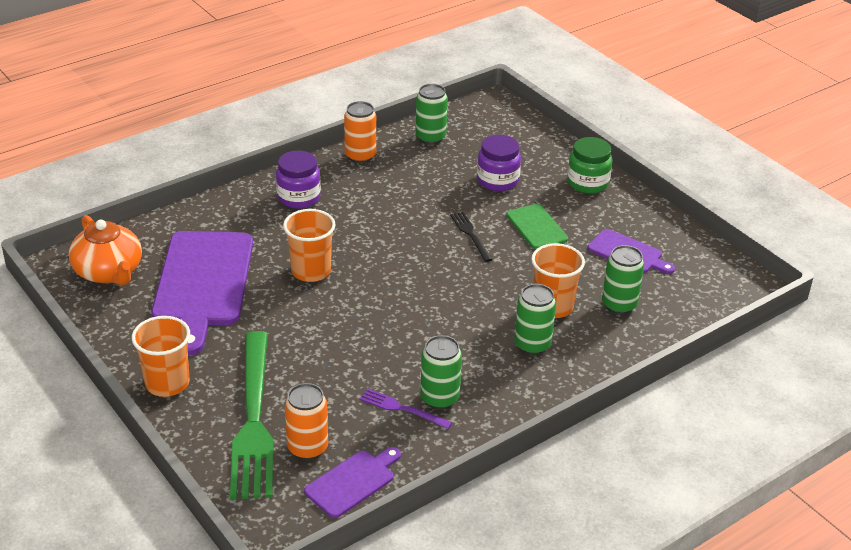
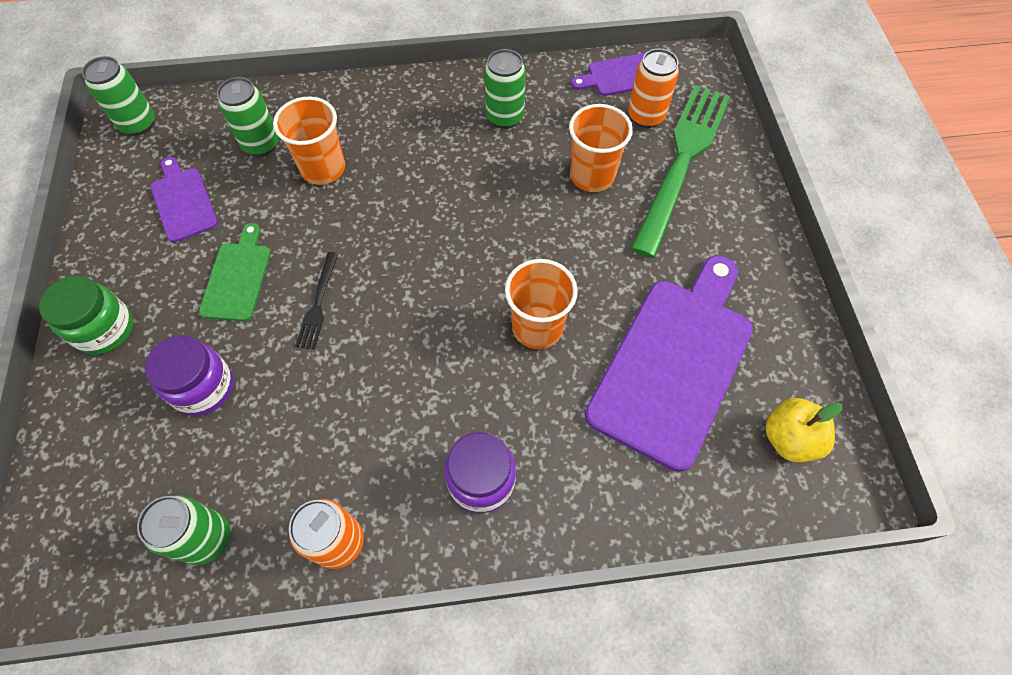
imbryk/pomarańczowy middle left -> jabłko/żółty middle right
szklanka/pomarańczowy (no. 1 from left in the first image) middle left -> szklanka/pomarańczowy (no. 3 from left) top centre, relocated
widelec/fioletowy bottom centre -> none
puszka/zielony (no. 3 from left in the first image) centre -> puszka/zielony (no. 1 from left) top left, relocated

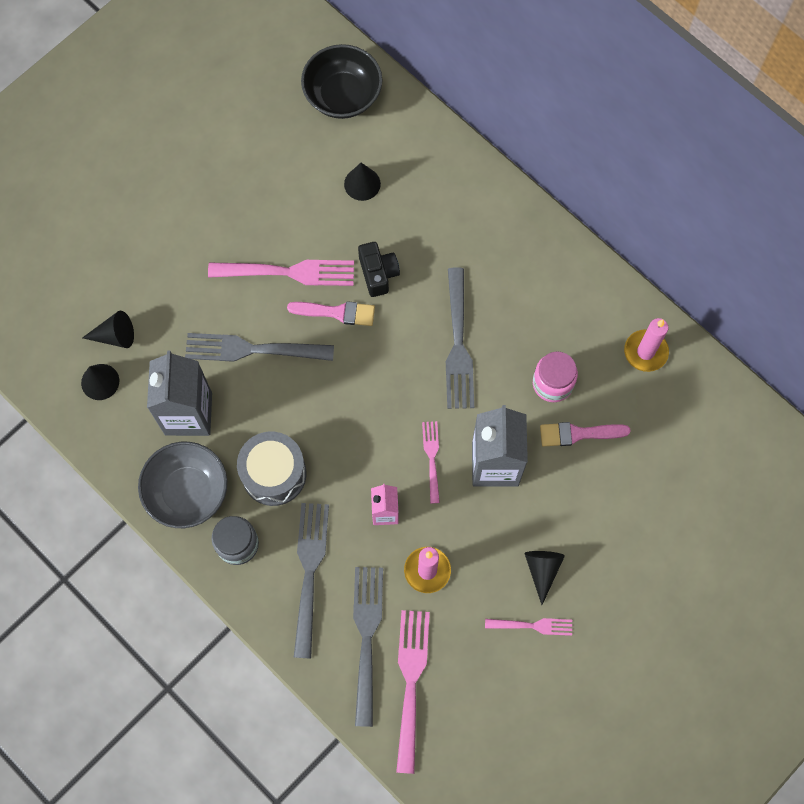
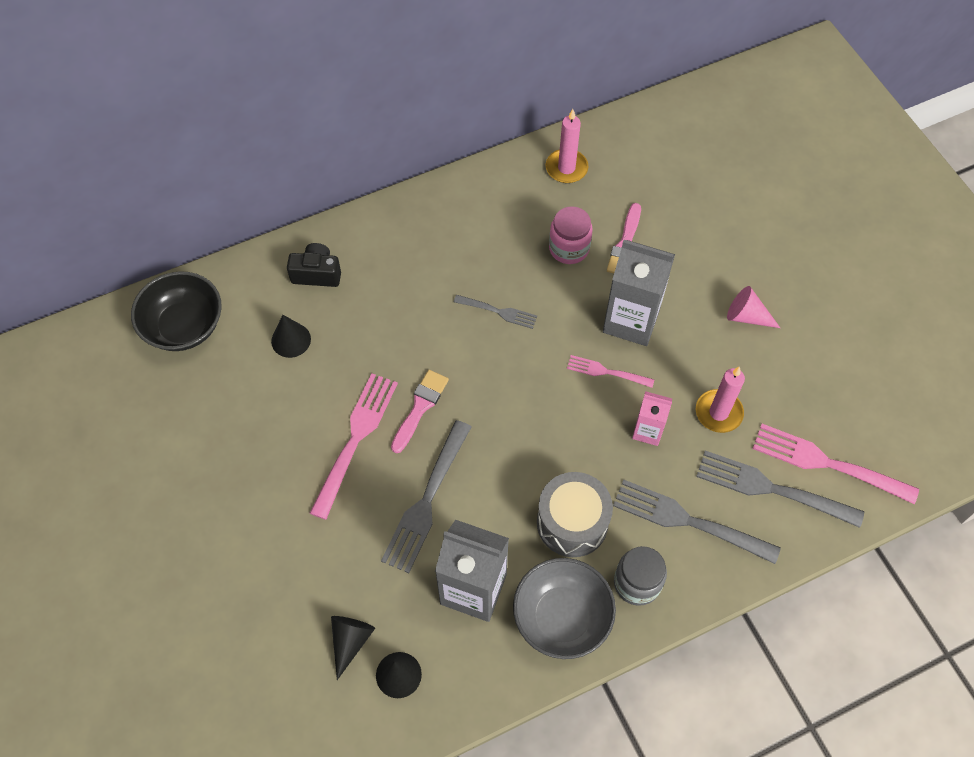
aparat fotograficzny/czarny centre -> aparat fotograficzny/czarny middle left, relocated
widelec/szary (no. 4 from left in the first image) centre -> widelec/szary (no. 2 from left) centre, x0.56
widelec/różowy (no. 4 from left) bottom centre -> none
stożek/czarny (no. 4 from left) bottom right -> stożek/różowy middle right

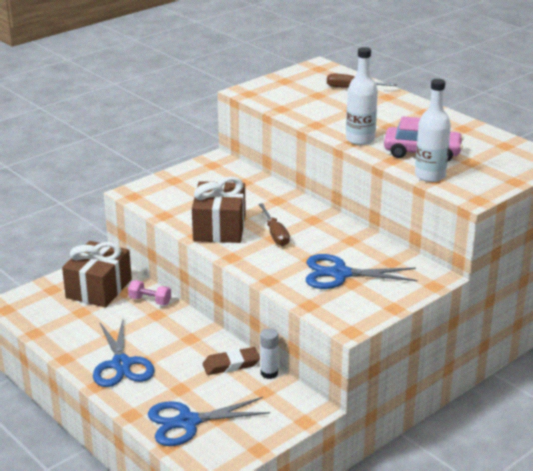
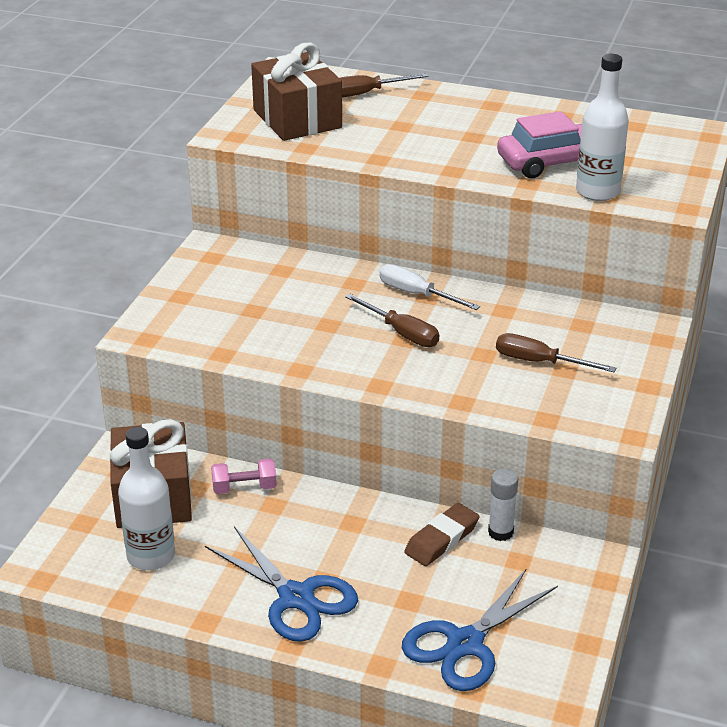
prezent/brązowy (no. 2 from left) centre -> prezent/brązowy (no. 2 from left) top centre, relocated
nożyczki/niebieski (no. 3 from left) middle right -> śrubokręt/brązowy (no. 3 from left) middle right
butelka/biały (no. 1 from left) top right -> butelka/biały (no. 1 from left) bottom left, relocated
none -> śrubokręt/biały centre

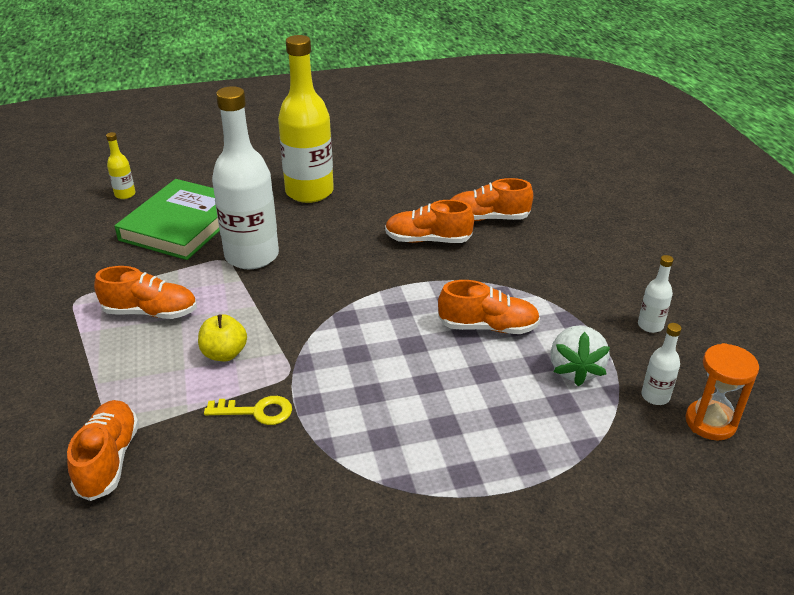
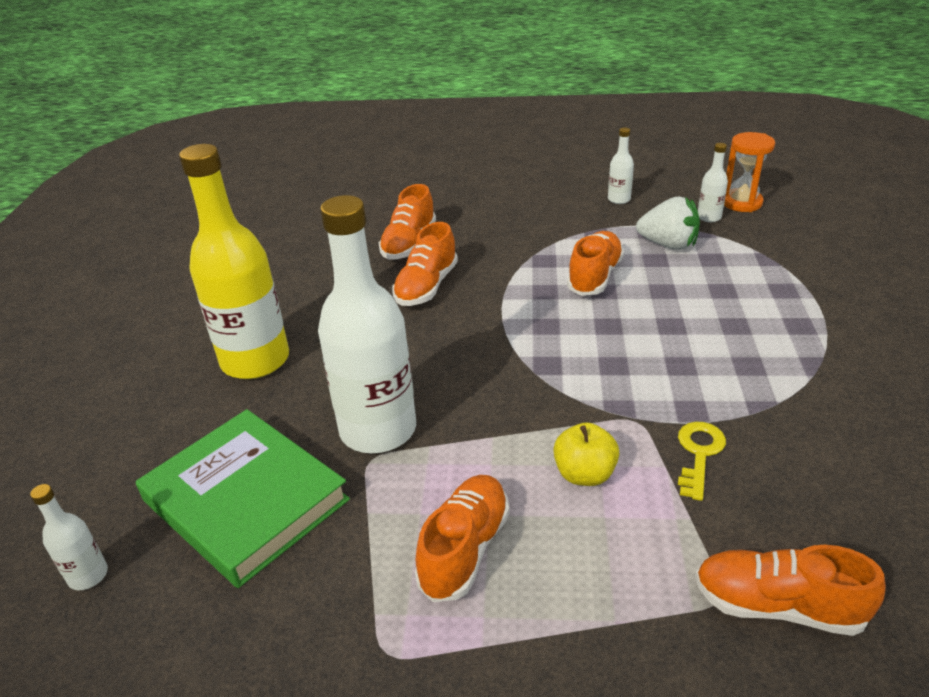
butelka/żółty (no. 1 from left) top left -> butelka/biały (no. 1 from left) bottom left

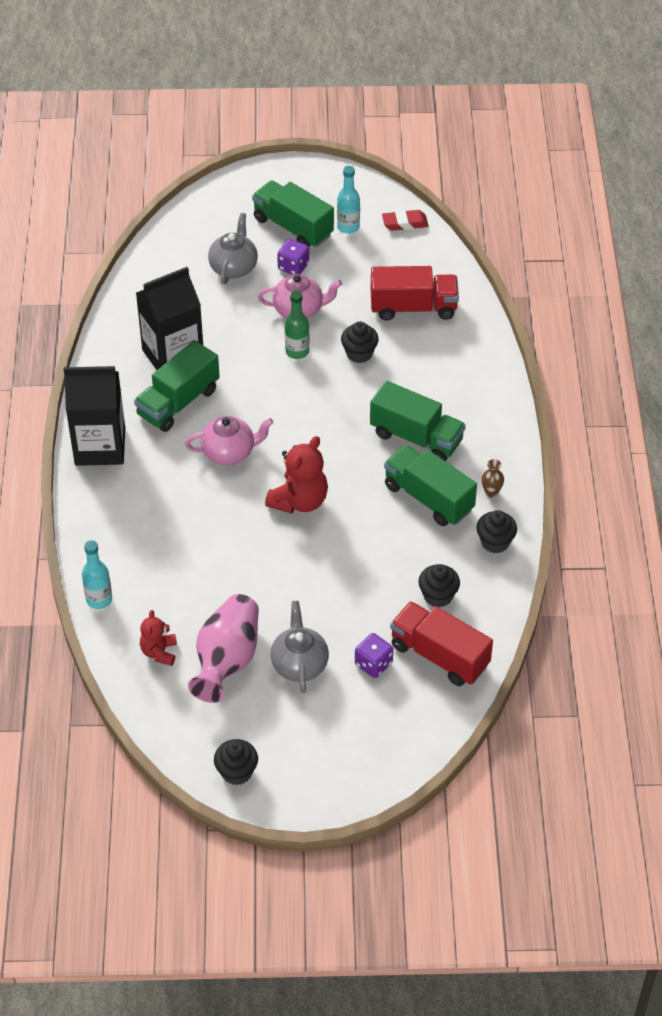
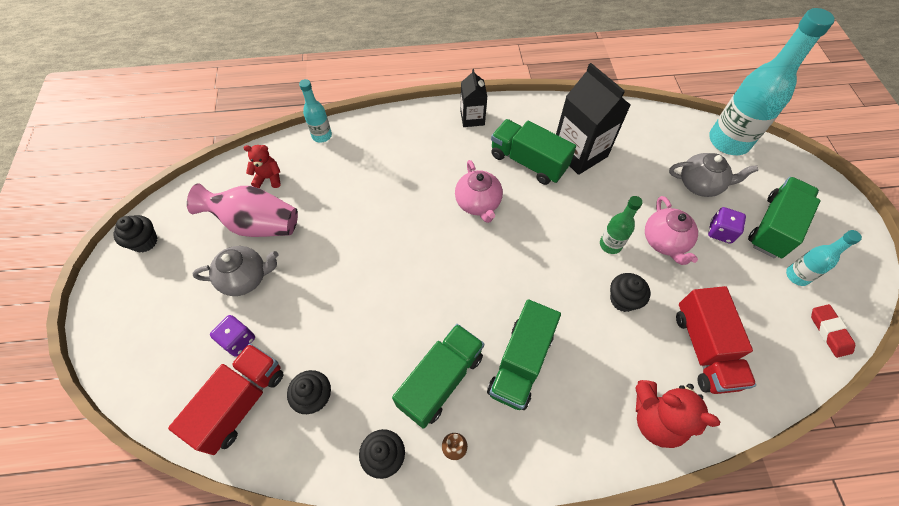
karton mleka/czarny (no. 1 from left) middle left -> karton mleka/czarny (no. 1 from left) top centre, x0.57
miś/czerwony (no. 2 from left) centre -> miś/czerwony (no. 2 from left) bottom right, relocated
none -> butelka/turkusowy (no. 2 from left) top right

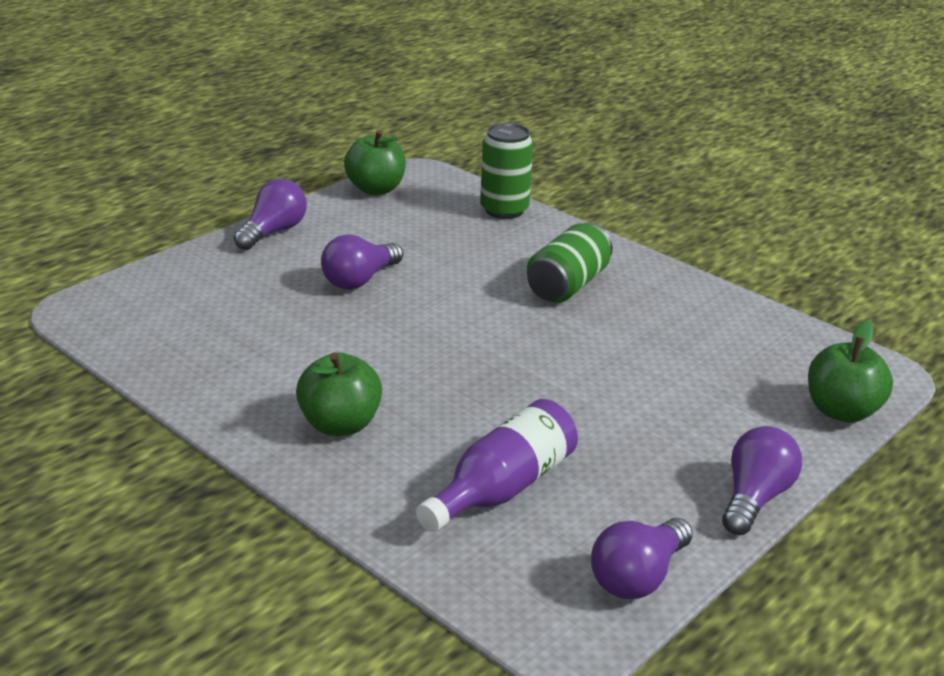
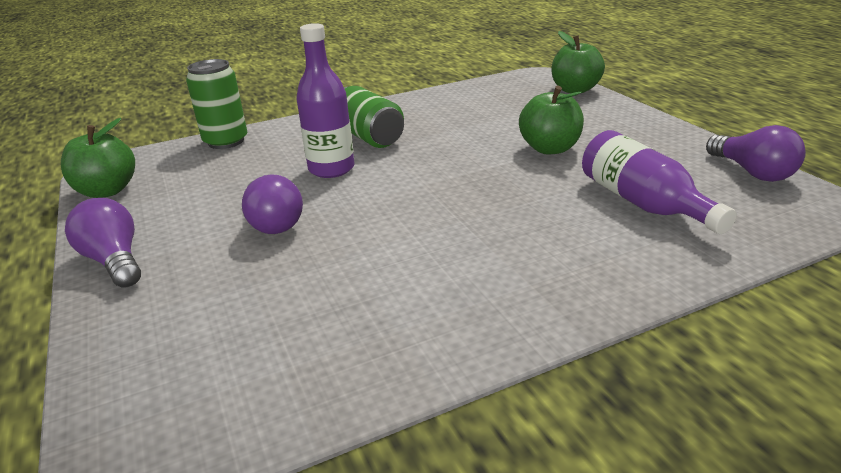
jabłko/zielony (no. 1 from left in the first image) centre -> jabłko/zielony (no. 2 from left) top centre, relocated
żarówka/fioletowy (no. 4 from left) bottom right -> none
none -> butelka/fioletowy (no. 1 from left) top centre

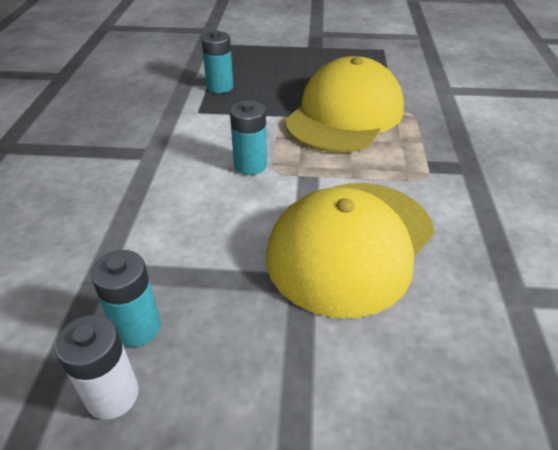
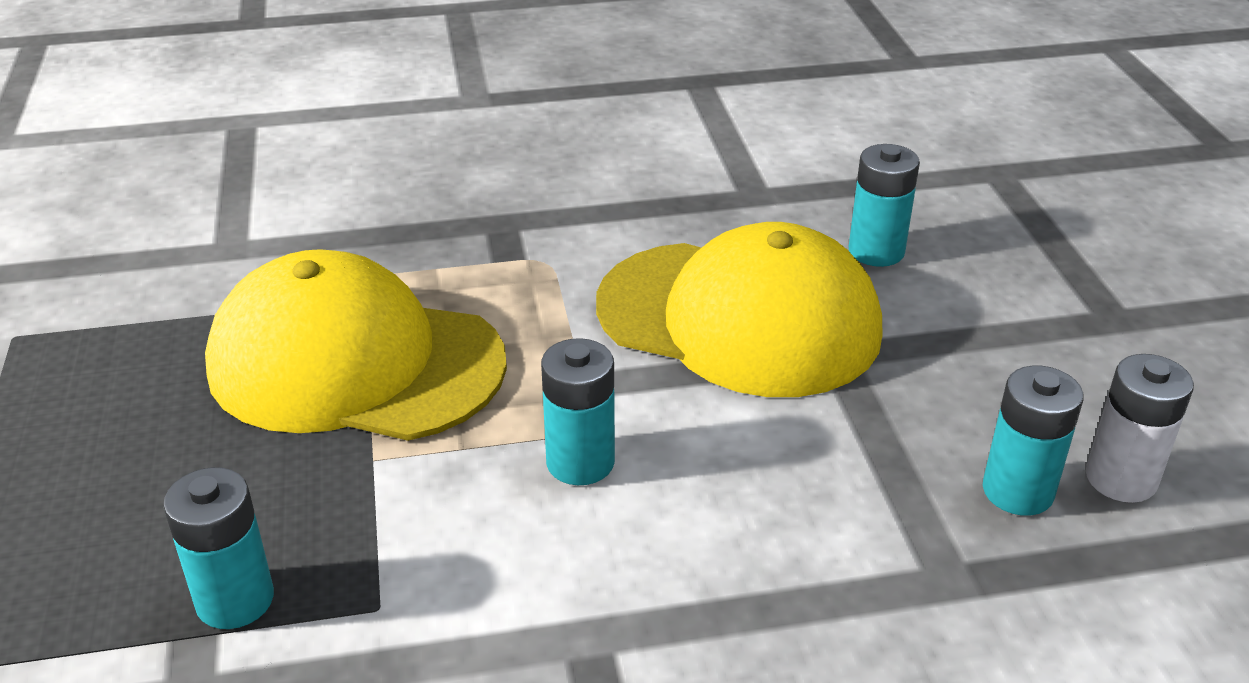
none -> bateria/turkusowy (no. 3 from left) top right

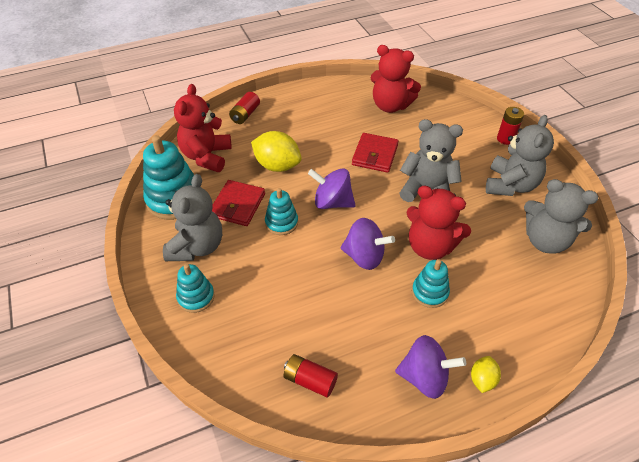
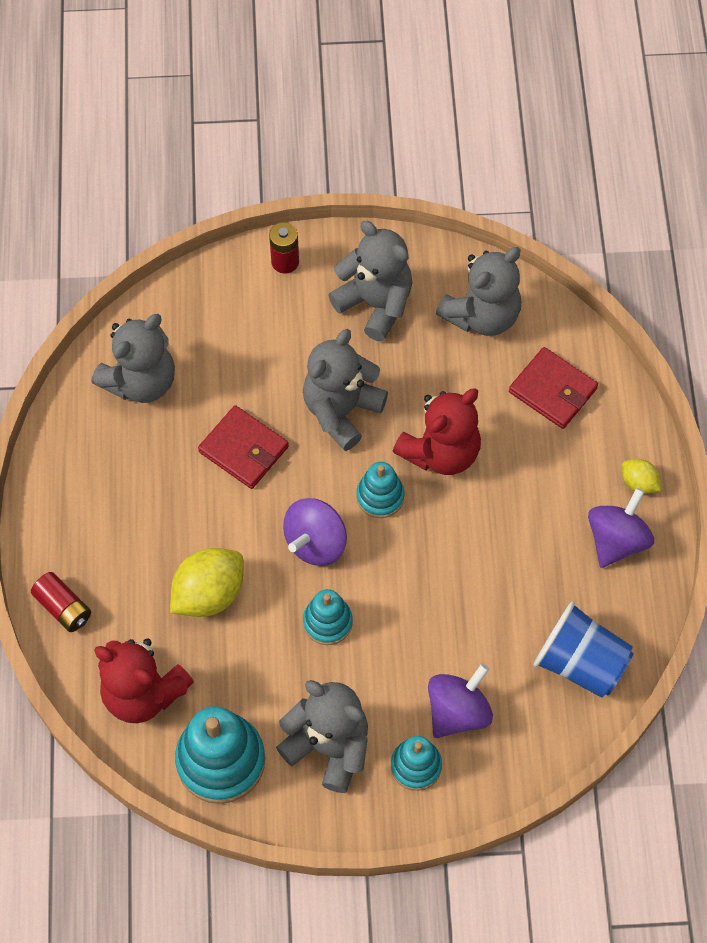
portfel/czerwony (no. 1 from left in the first image) centre -> portfel/czerwony (no. 2 from left) middle right, relocated
bateria/czerwony (no. 2 from left) bottom centre -> szklanka/niebieski bottom right
bączek/fioletowy (no. 2 from left) centre -> bączek/fioletowy (no. 2 from left) bottom centre, relocated
miś/czerwony (no. 2 from left) top centre -> miś/szary (no. 1 from left) middle left
zabawka nakładanka/turkusowy (no. 4 from left in the first image) middle right -> zabawka nakładanka/turkusowy (no. 3 from left) centre, relocated

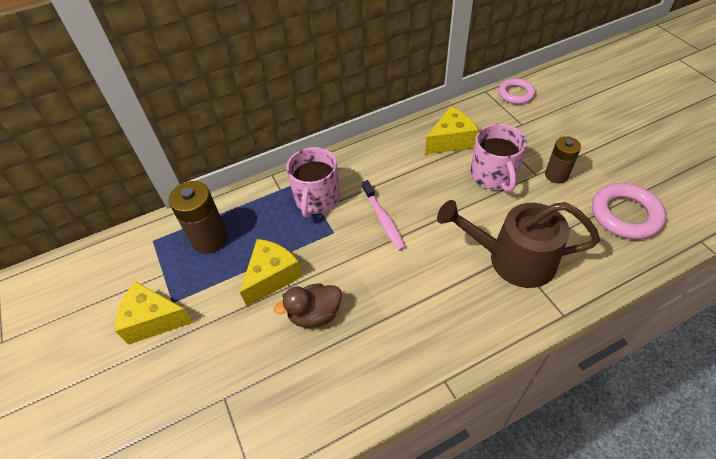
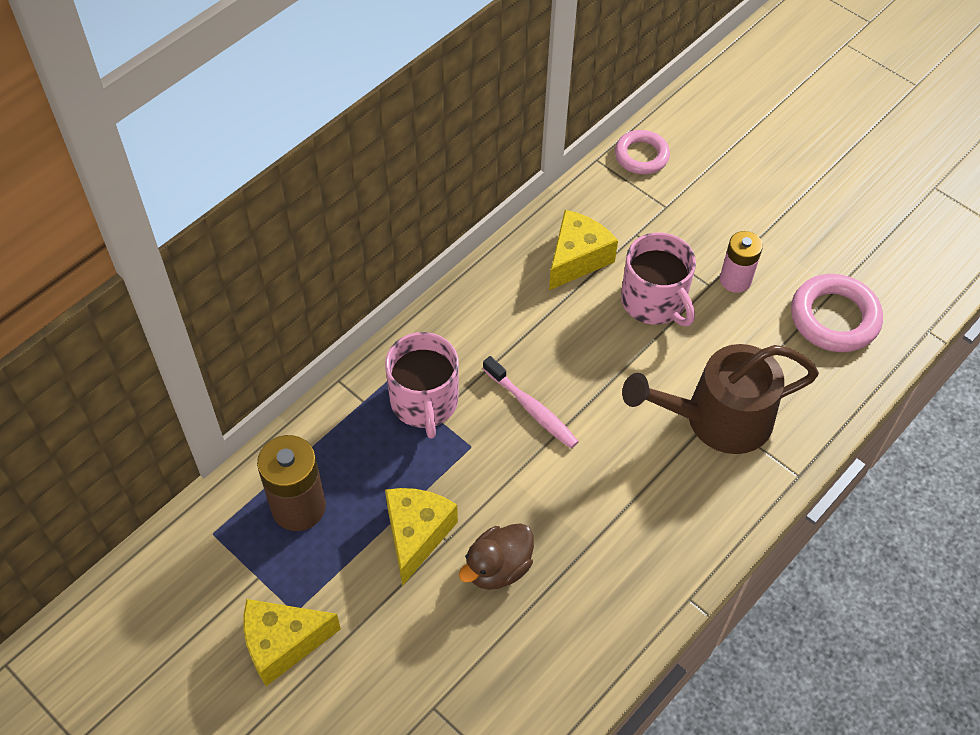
bateria/brązowy (no. 2 from left) middle right -> bateria/różowy middle right

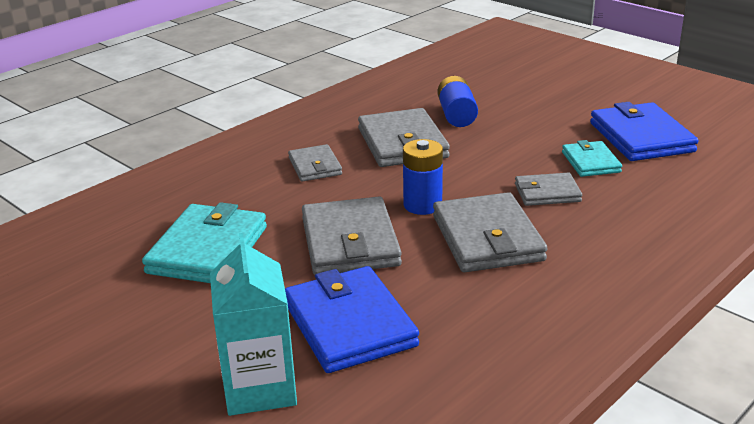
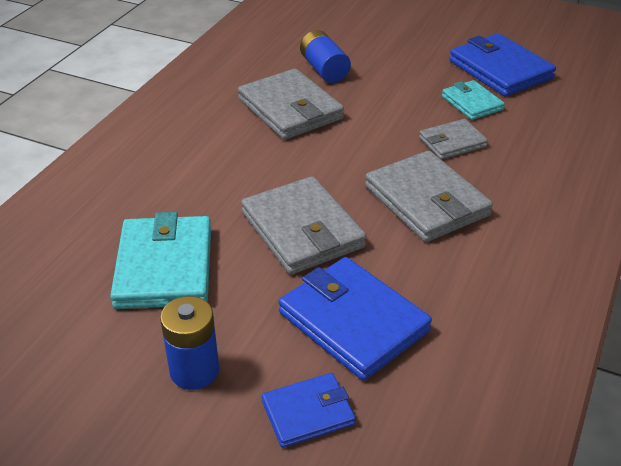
karton mleka/turkusowy bottom centre -> portfel/niebieski (no. 1 from left) bottom centre
portfel/szary (no. 1 from left) centre -> none
bateria/niebieski (no. 1 from left) centre -> bateria/niebieski (no. 1 from left) bottom left, relocated

